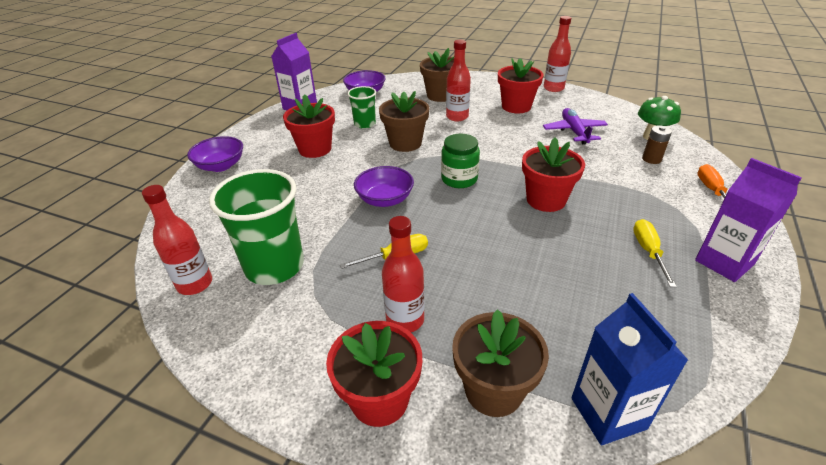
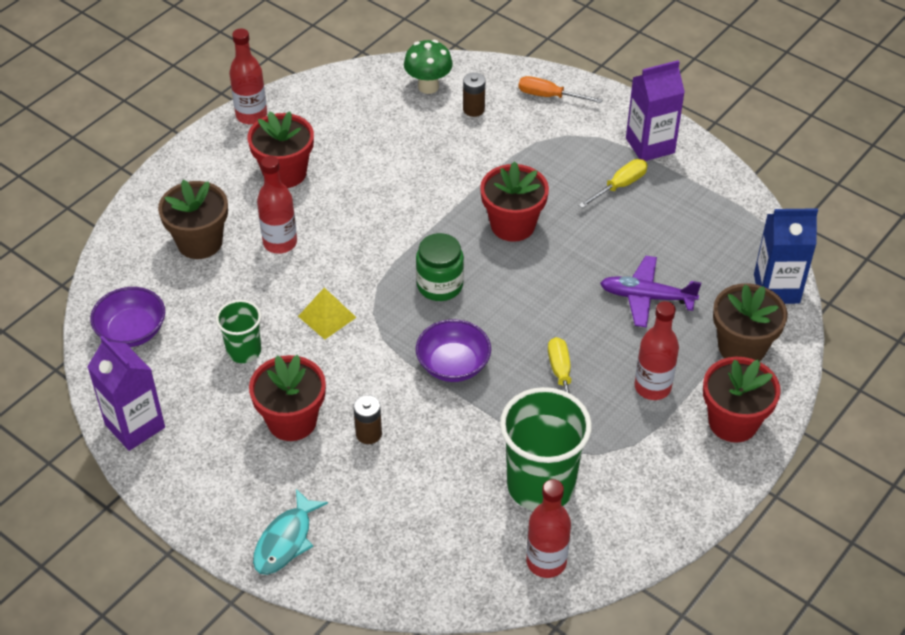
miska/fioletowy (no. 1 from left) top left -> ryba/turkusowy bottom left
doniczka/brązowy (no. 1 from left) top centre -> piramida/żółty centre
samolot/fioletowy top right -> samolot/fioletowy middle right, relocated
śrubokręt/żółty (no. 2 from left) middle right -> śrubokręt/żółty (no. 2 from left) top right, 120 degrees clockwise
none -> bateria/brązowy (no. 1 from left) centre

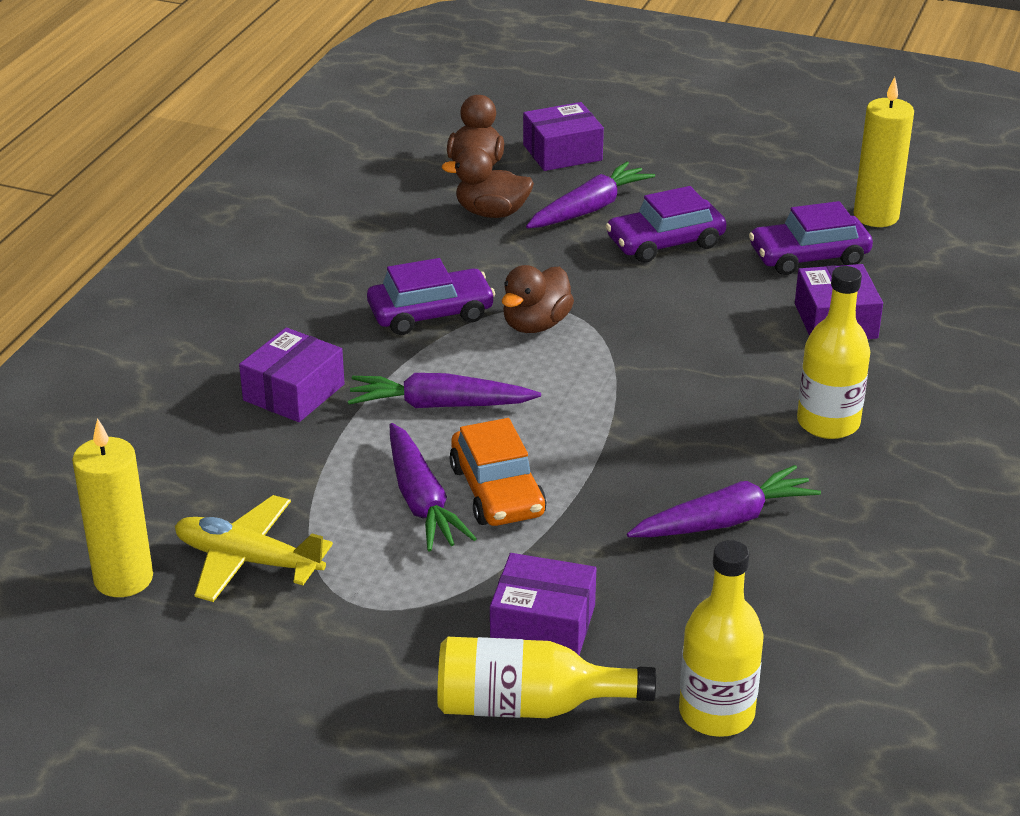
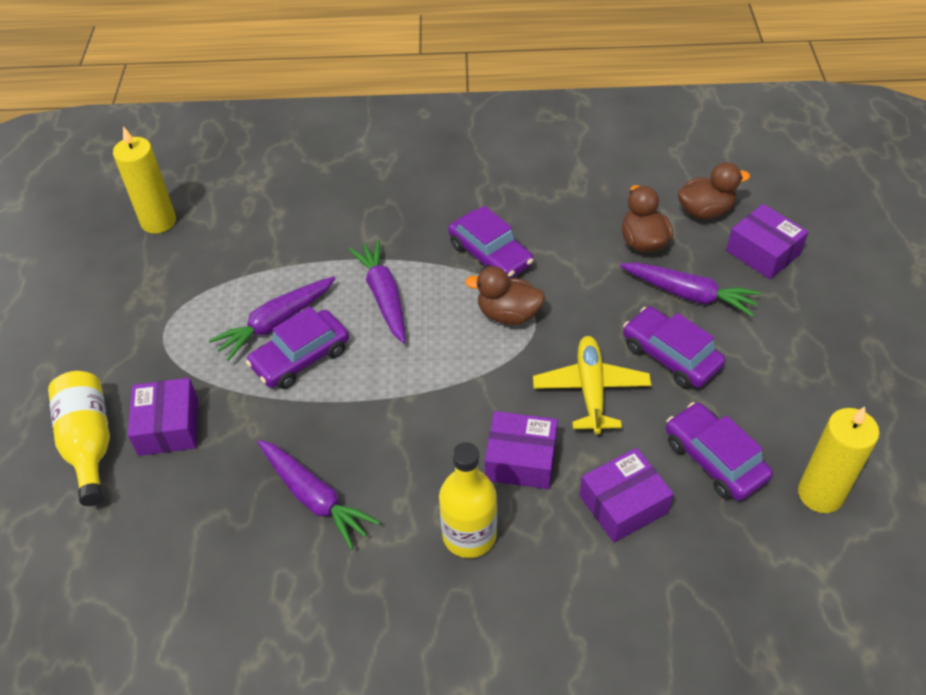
samolot/żółty bottom left -> samolot/żółty centre, relocated
pudełko/fioletowy (no. 1 from left in the first image) middle left -> pudełko/fioletowy (no. 2 from left) centre, relocated
samochód/pomarańczowy centre -> samochód/fioletowy (no. 1 from left) middle left
butelka/żółty (no. 2 from left) bottom right -> none

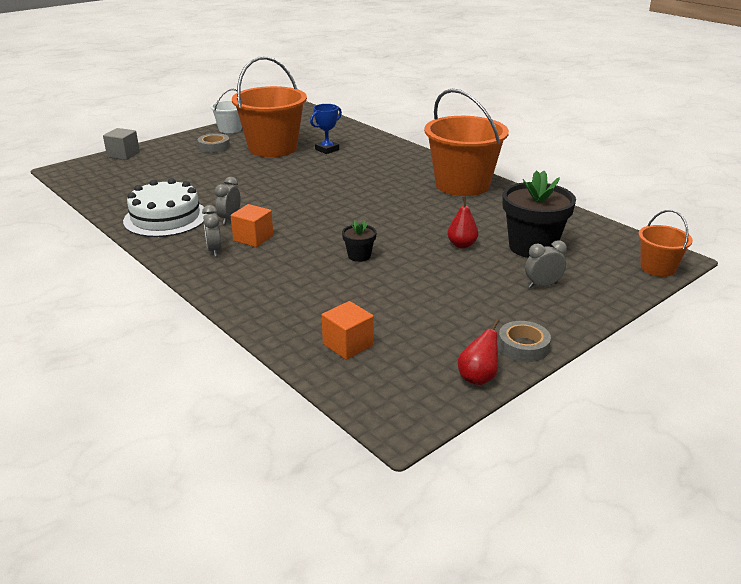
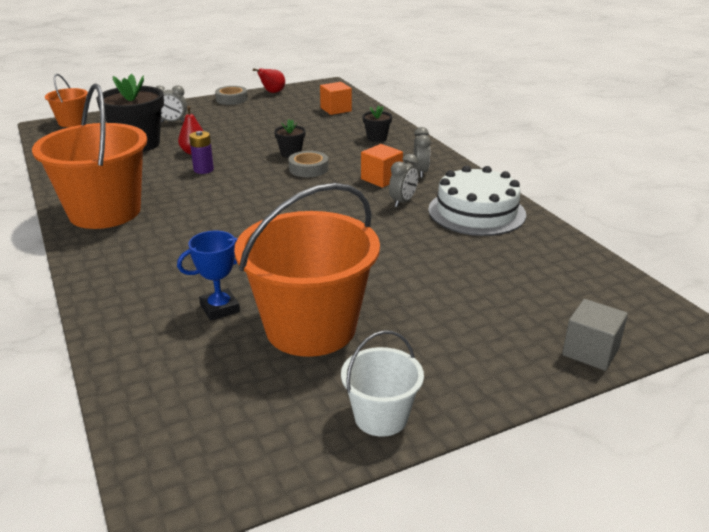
taśma klejąca/szary (no. 1 from left in the first image) top left -> taśma klejąca/szary (no. 2 from left) top centre, relocated
none -> bateria/fioletowy top left
none -> doniczka/czarny (no. 3 from left) top centre

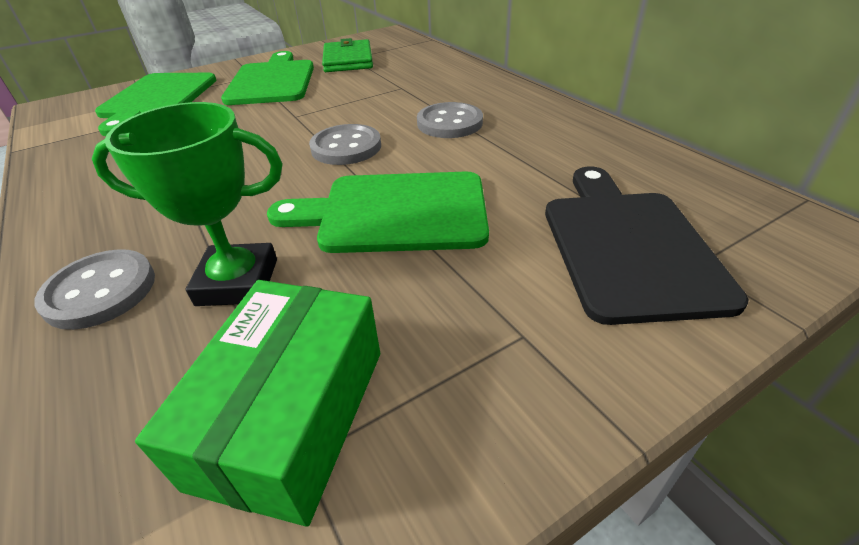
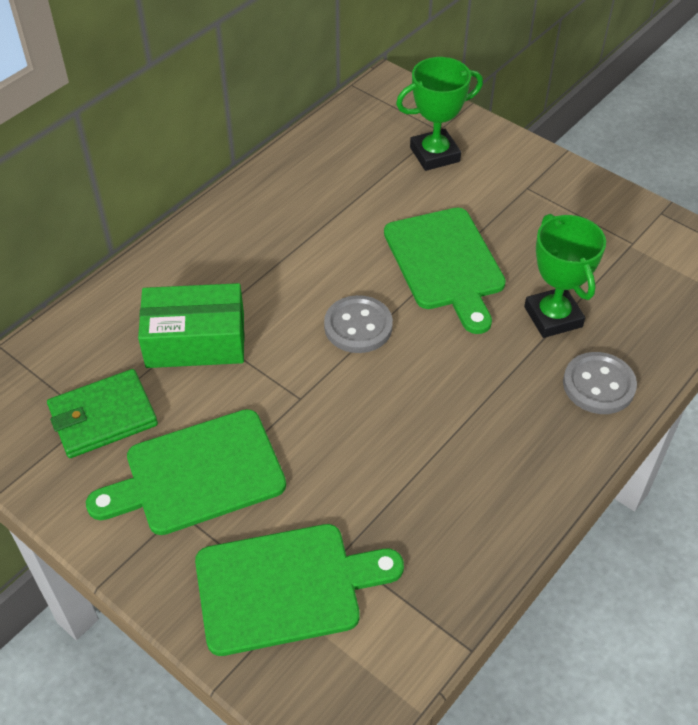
pudełko/zielony bottom left -> pudełko/zielony middle left, relocated
guzik/szary (no. 3 from left) top centre -> none
deska do krojenia/czarny middle right -> puchar/zielony (no. 1 from left) top centre

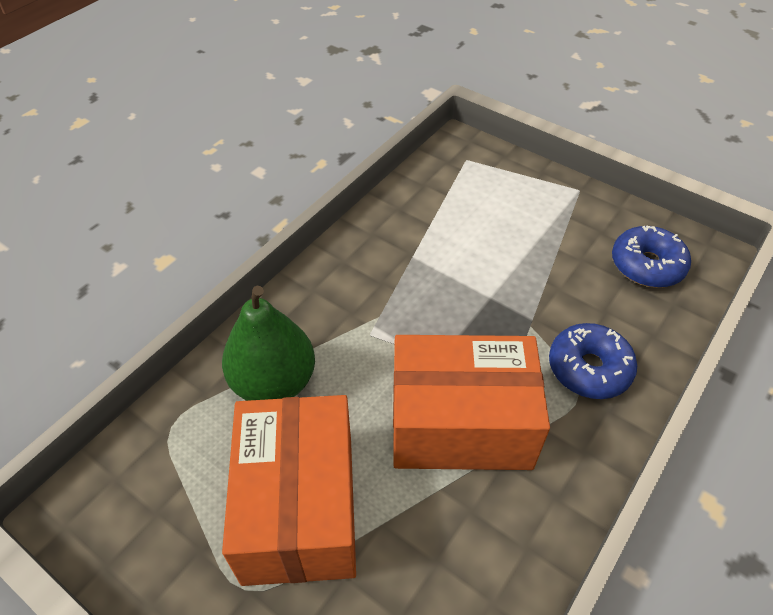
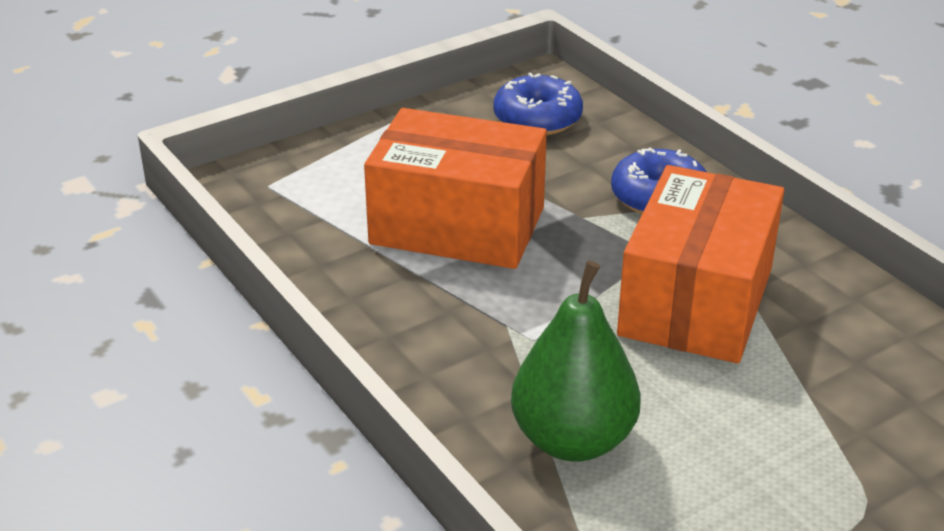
pudełko/pomarańczowy (no. 1 from left) bottom centre -> pudełko/pomarańczowy (no. 1 from left) centre, relocated

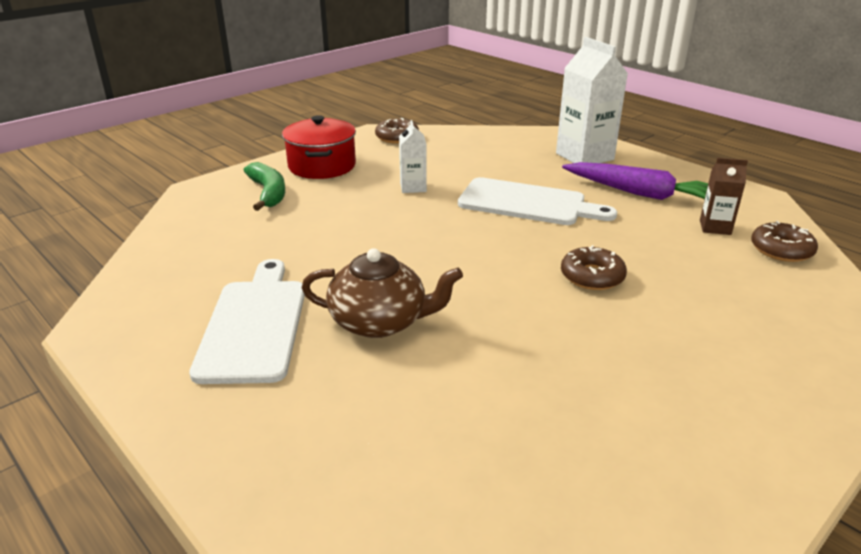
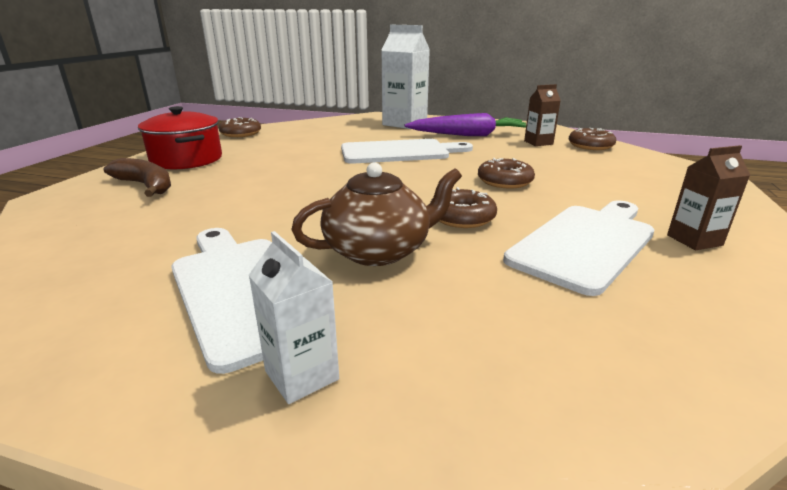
banan/zielony middle left -> banan/brązowy middle left
karton mleka/biały (no. 1 from left) top centre -> karton mleka/biały (no. 1 from left) centre, relocated
none -> donut/brązowy (no. 2 from left) centre
none -> deska do krojenia/biały (no. 3 from left) middle right
none -> karton mleka/brązowy (no. 2 from left) middle right

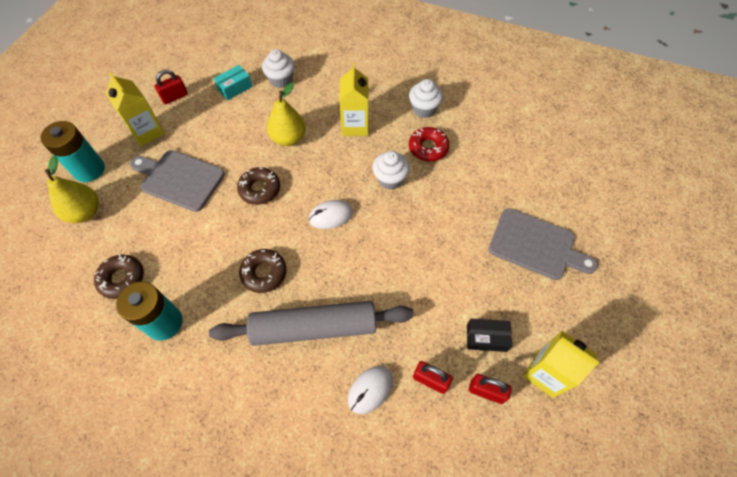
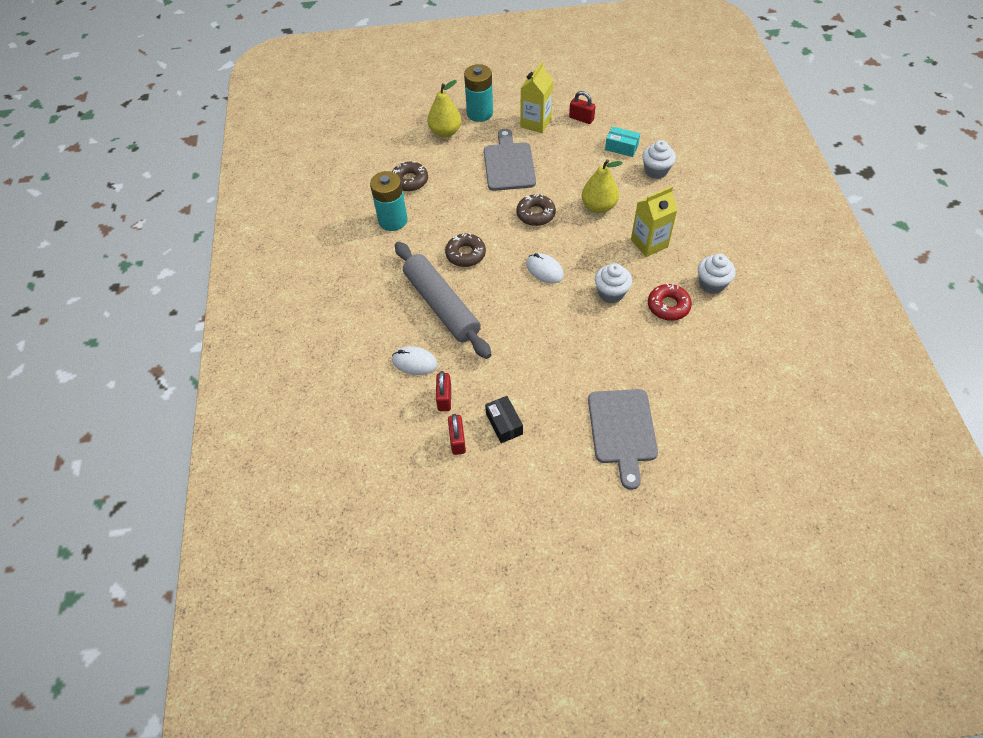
karton mleka/żółty (no. 3 from left) bottom right -> none

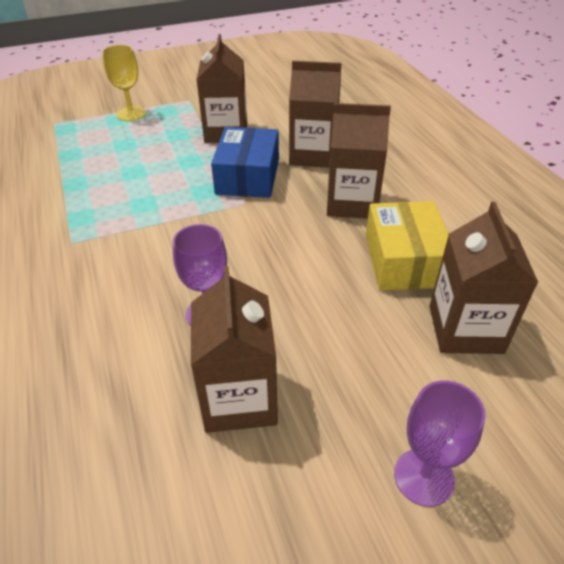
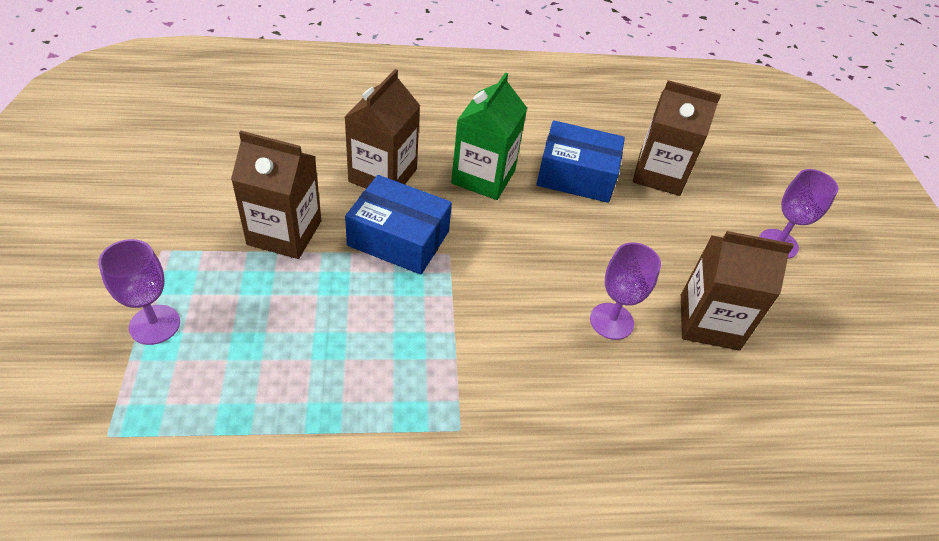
kielich/żółty top left -> kielich/fioletowy (no. 1 from left) middle left
karton mleka/brązowy (no. 4 from left) top centre -> karton mleka/zielony top centre
pudełko/żółty middle right -> pudełko/niebieski (no. 2 from left) top centre

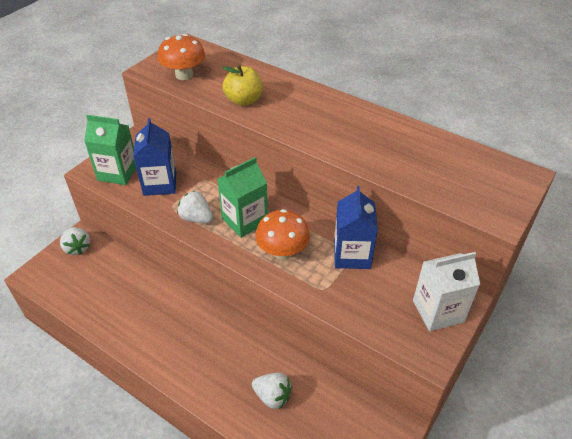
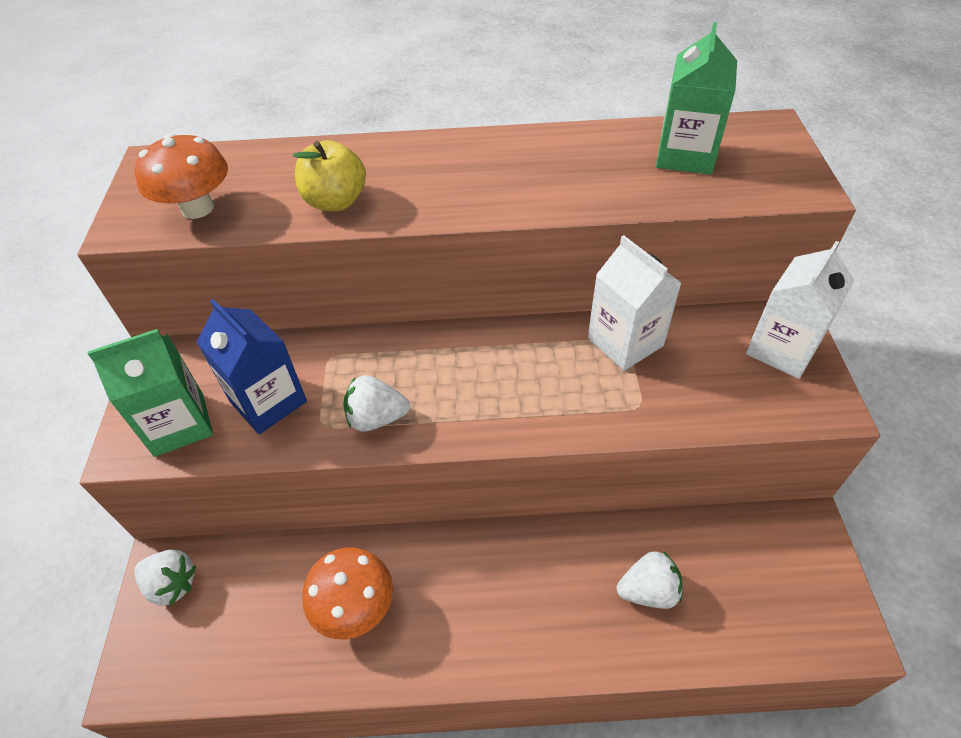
karton mleka/zielony (no. 2 from left) centre -> karton mleka/zielony (no. 2 from left) top right, relocated
grzyb/pomarańczowy (no. 2 from left) centre -> grzyb/pomarańczowy (no. 2 from left) bottom centre, relocated
karton mleka/niebieski (no. 2 from left) centre -> karton mleka/biały (no. 1 from left) centre

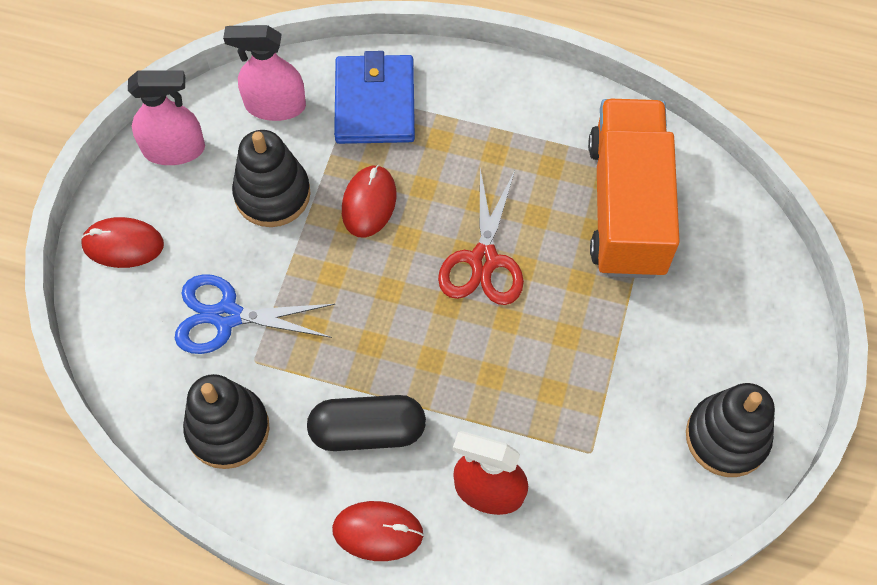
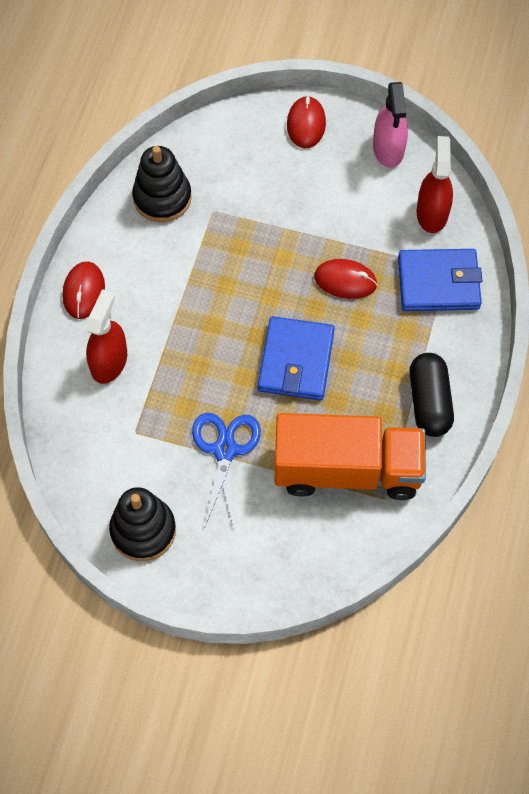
nożyczki/niebieski middle left -> nożyczki/niebieski centre, relocated
spryskiwacz/różowy (no. 2 from left) top left -> spryskiwacz/czerwony (no. 2 from left) top right
zabawka nakładanka/czarny (no. 2 from left) top left -> none
kapsułka/czarny bottom centre -> kapsułka/czarny middle right, relocated
nożyczki/czerwony centre -> portfel/niebieski (no. 1 from left) centre

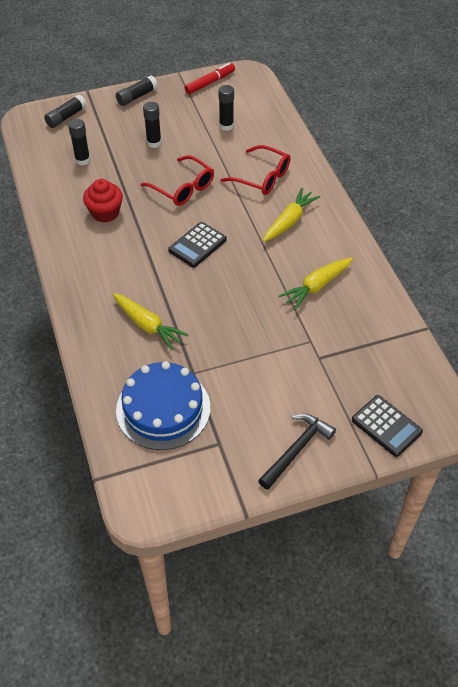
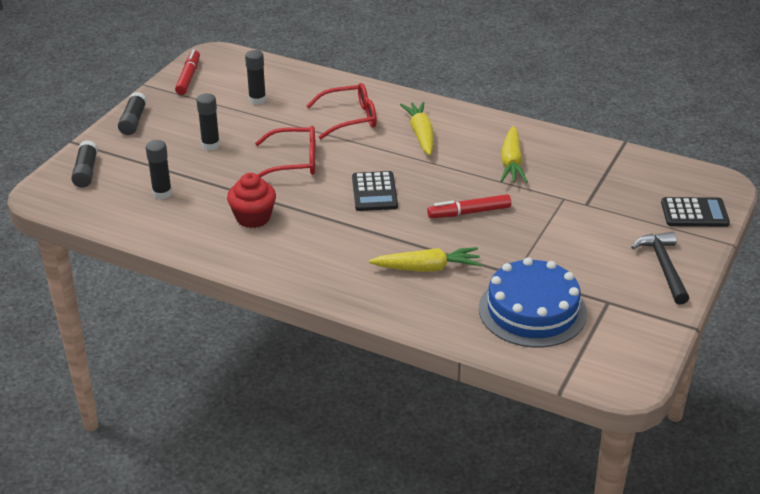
none -> flamaster/czerwony (no. 2 from left) centre

